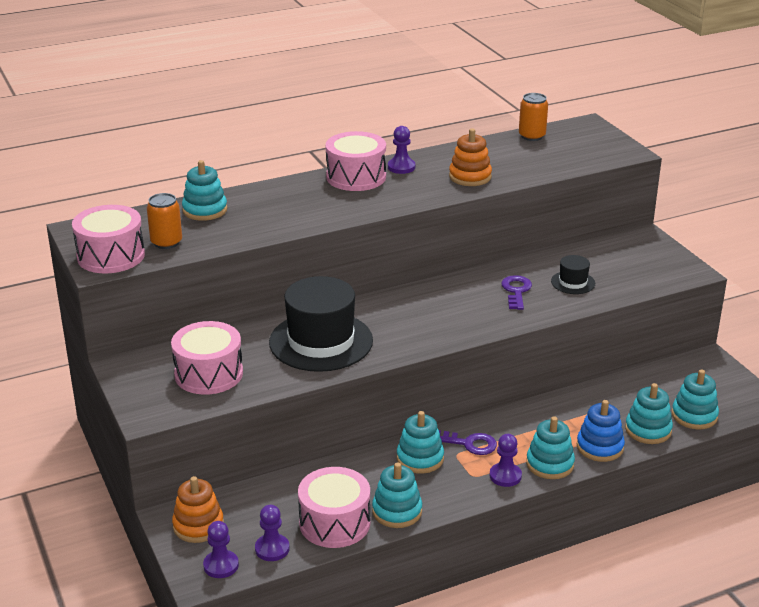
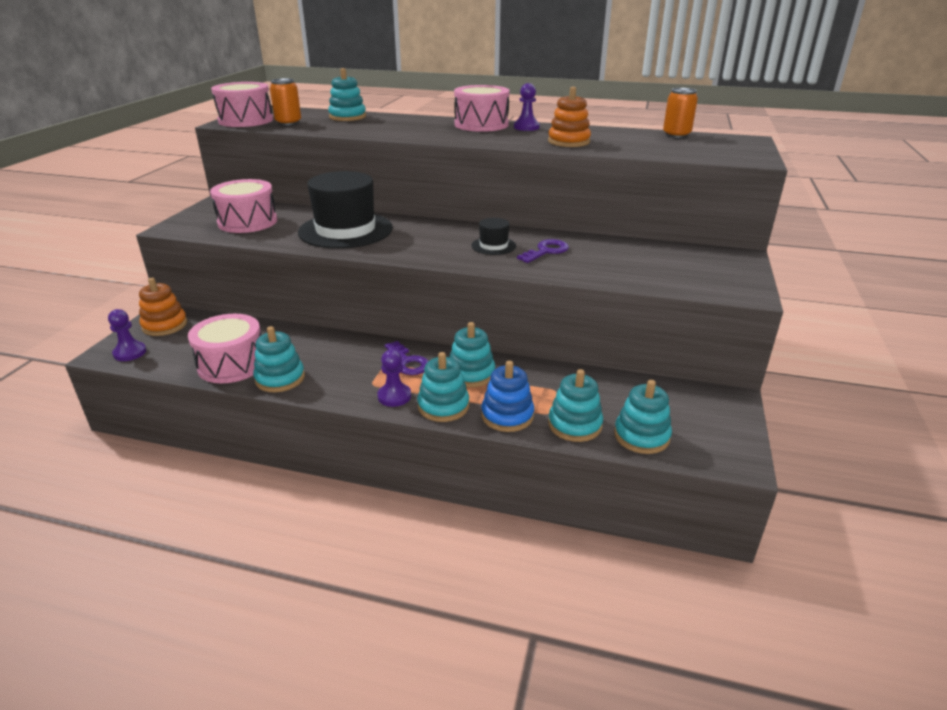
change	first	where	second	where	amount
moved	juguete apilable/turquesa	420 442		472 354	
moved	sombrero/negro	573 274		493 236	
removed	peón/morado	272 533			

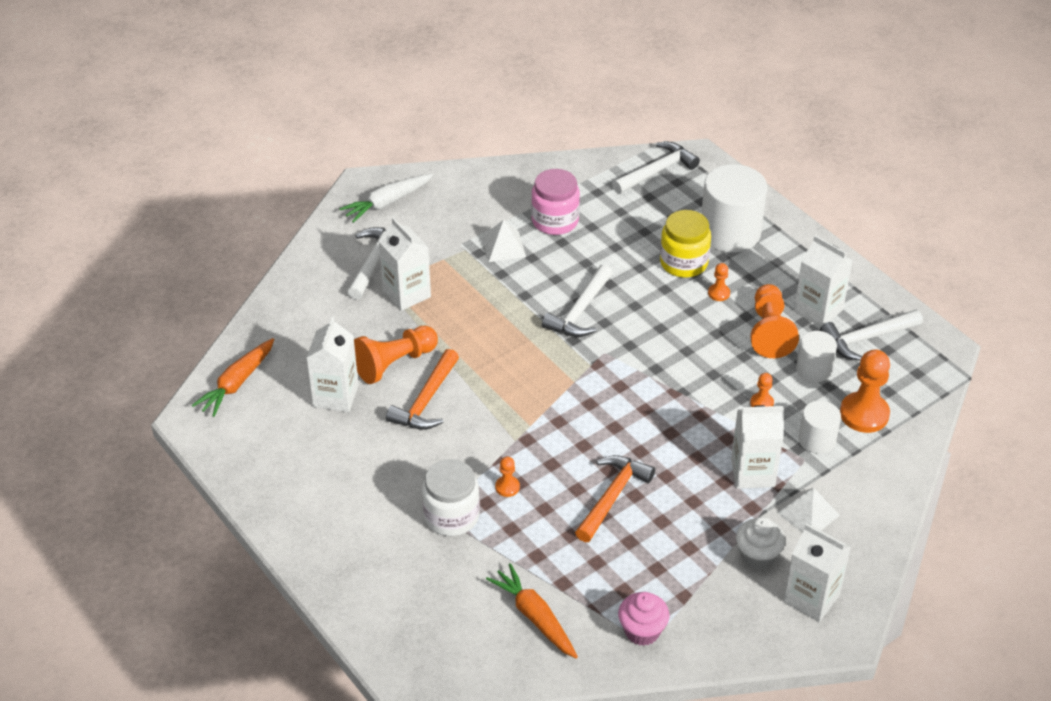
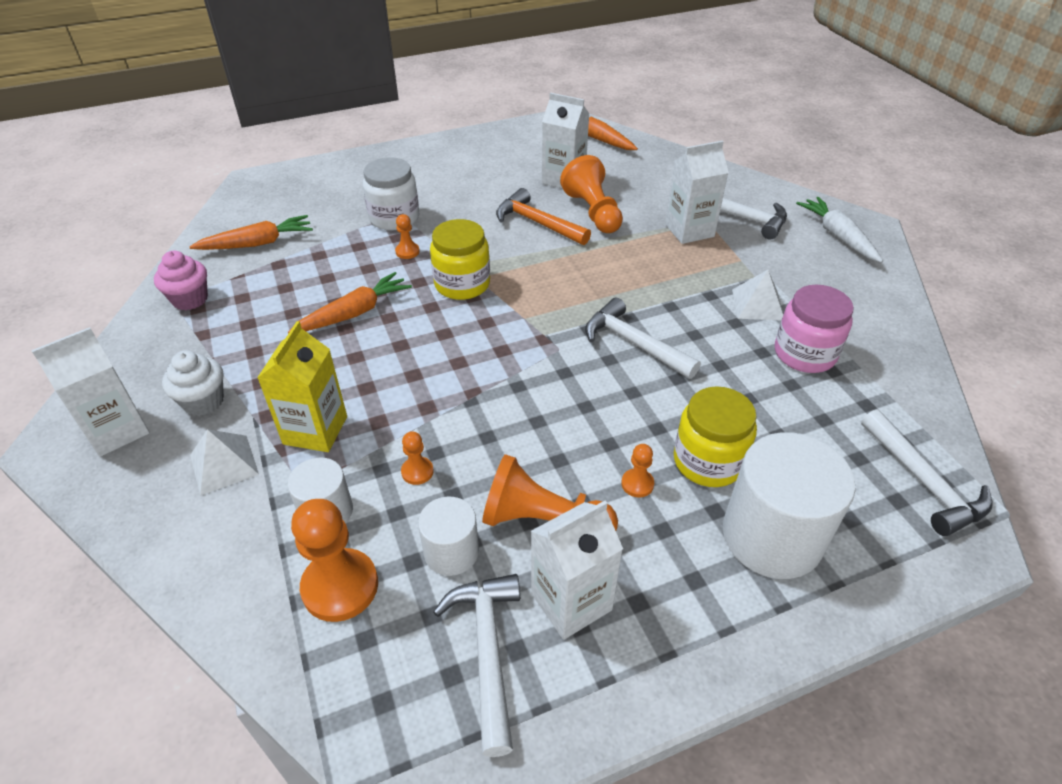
change	first	where	second	where	amount
recoloured	cartón de leche/blanco	757 447	cartón de leche/amarillo	302 386	
replaced	martillo/naranja	615 498	zanahoria/naranja	350 303	
added			tarro/amarillo	460 259	

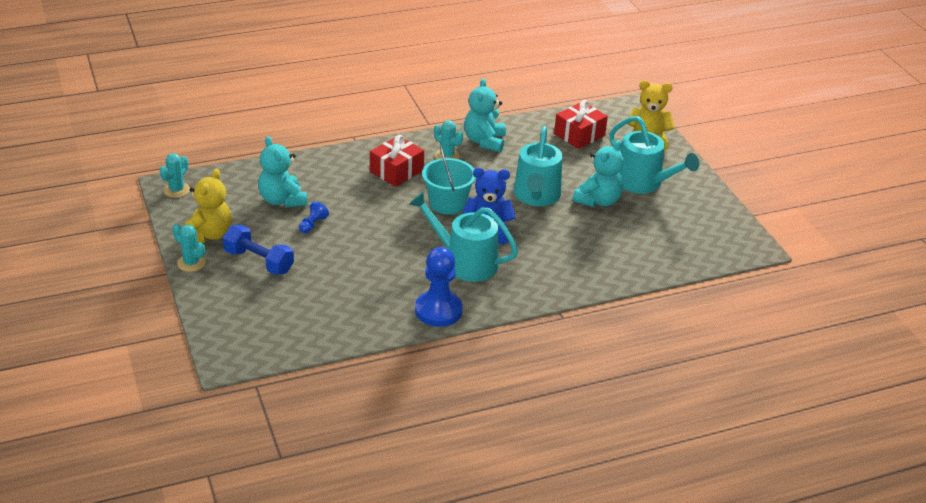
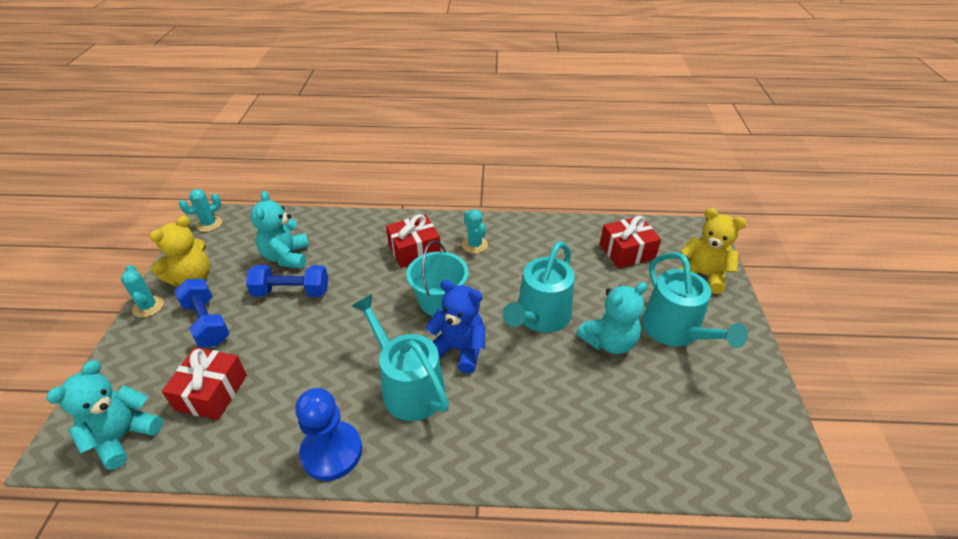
change	first	where	second	where	amount
moved	osito/turquesa	485 115		104 415	
added			regalo/rojo	204 383	
replaced	peón/azul	314 217	mancuerna/azul	287 281	

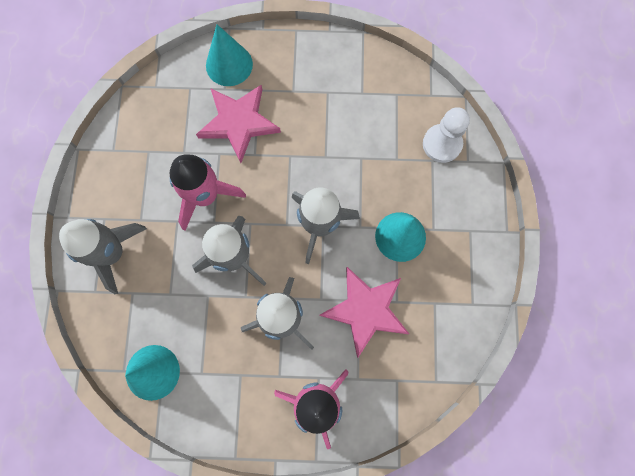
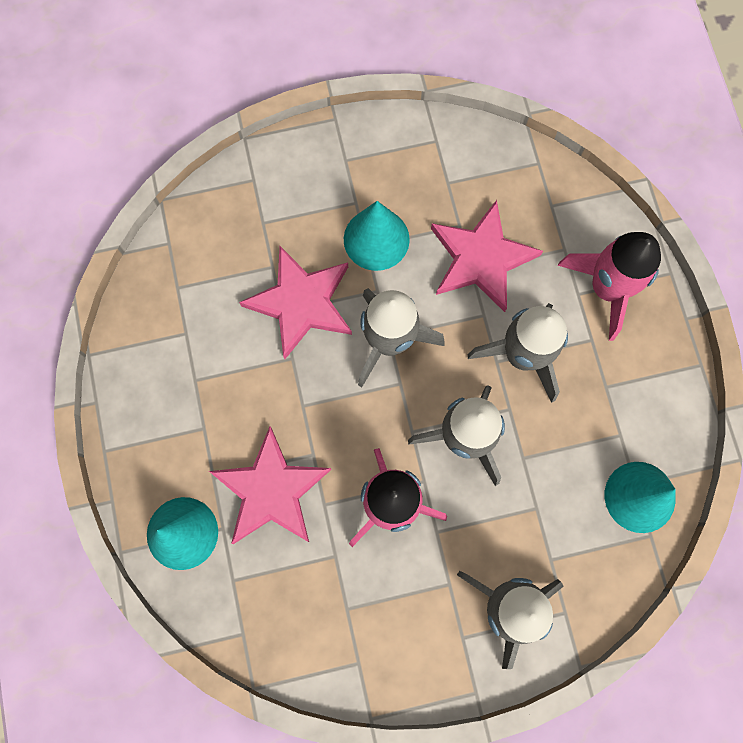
change	first	where	second	where	amount
added			estrella/rosa	295 302	
removed	peón/blanco	446 135			

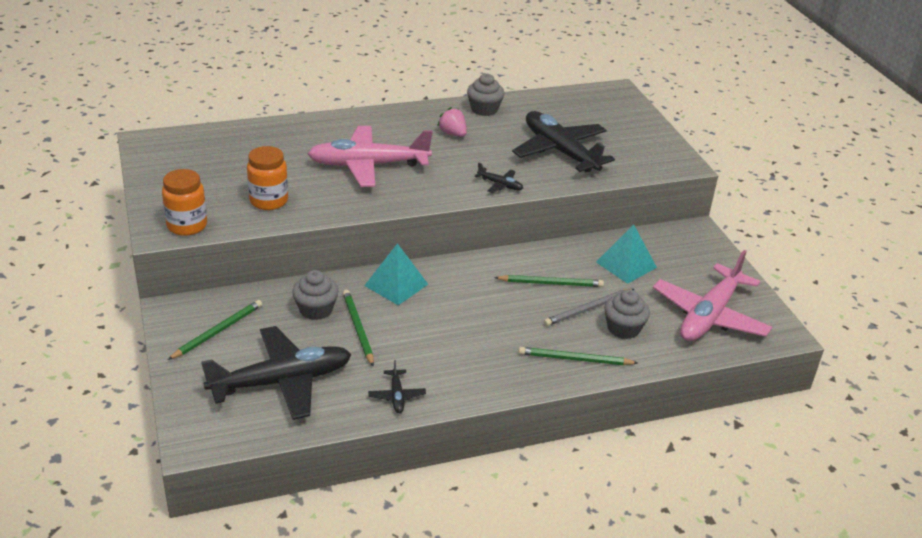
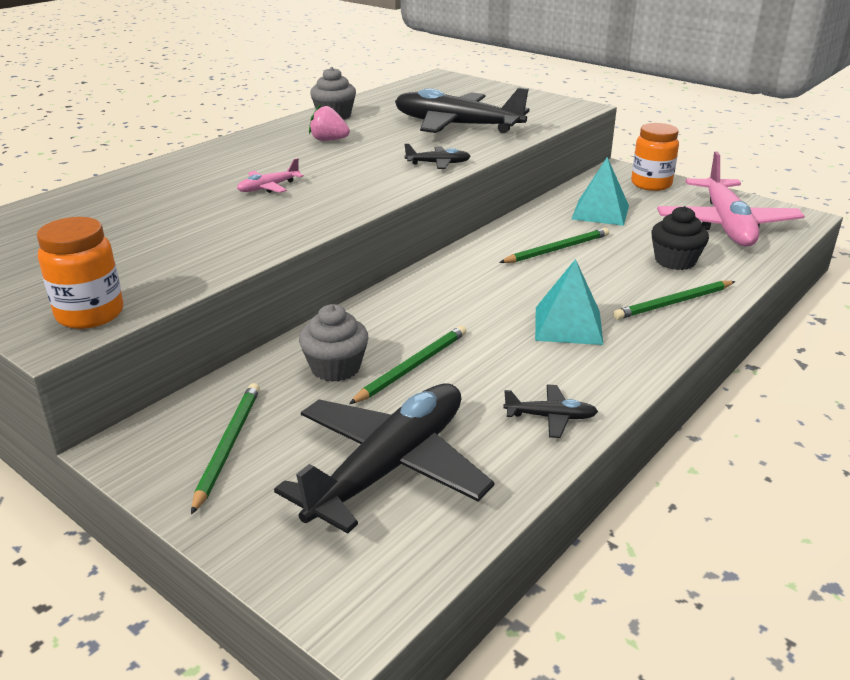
change	first	where	second	where	amount
resized	avión/rosa	370 156		270 175	x0.42
turned	lápiz/verde	358 328		408 365	90 degrees clockwise
turned	avión/negro	397 386		550 411	45 degrees counterclockwise
moved	pirámide/turquesa	396 274		569 302	
moved	tarro/naranja	267 178		655 157	
recoloured	magdalena/gris	627 314	magdalena/negro	680 238	
removed	lápiz/gris	589 307			

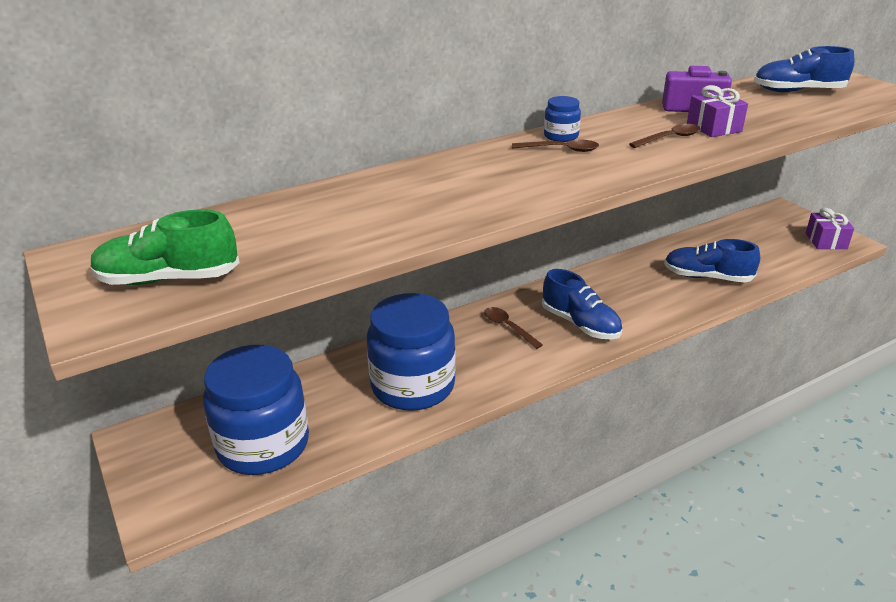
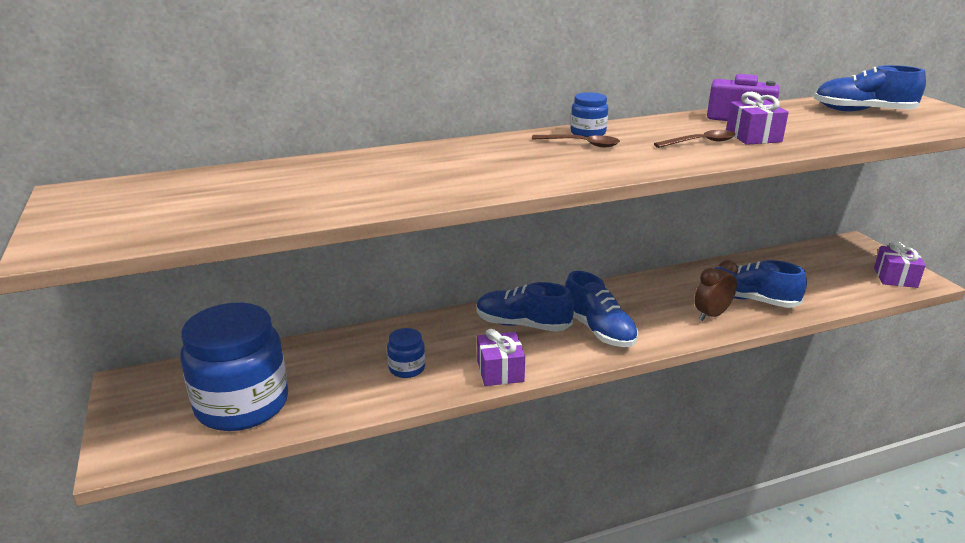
change	first	where	second	where	amount
resized	tarro/azul	411 352		406 353	x0.43
replaced	cuchara/marrón	513 328	zapato/azul	525 307	
added			regalo/morado	501 357	
added			despertador/marrón	716 290	
removed	zapato/verde	165 247			

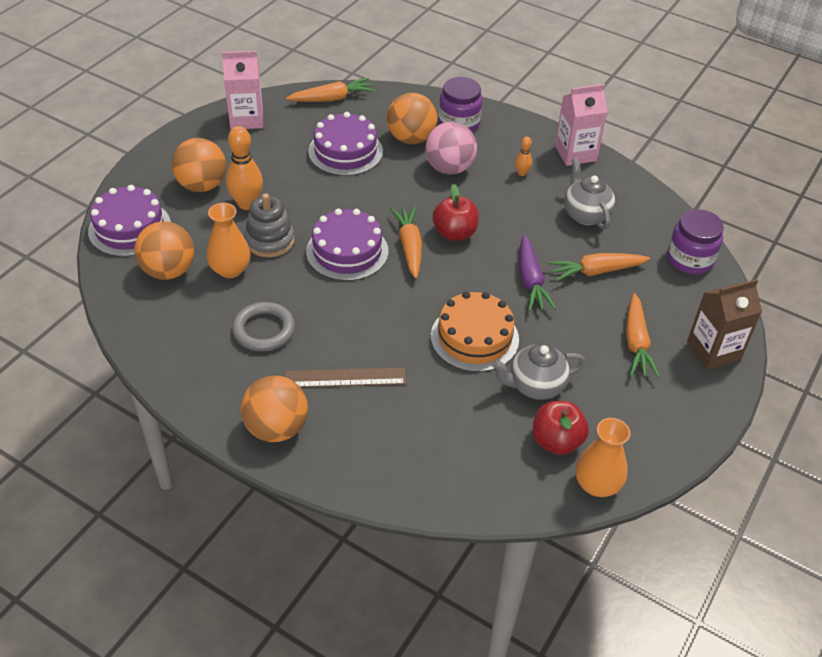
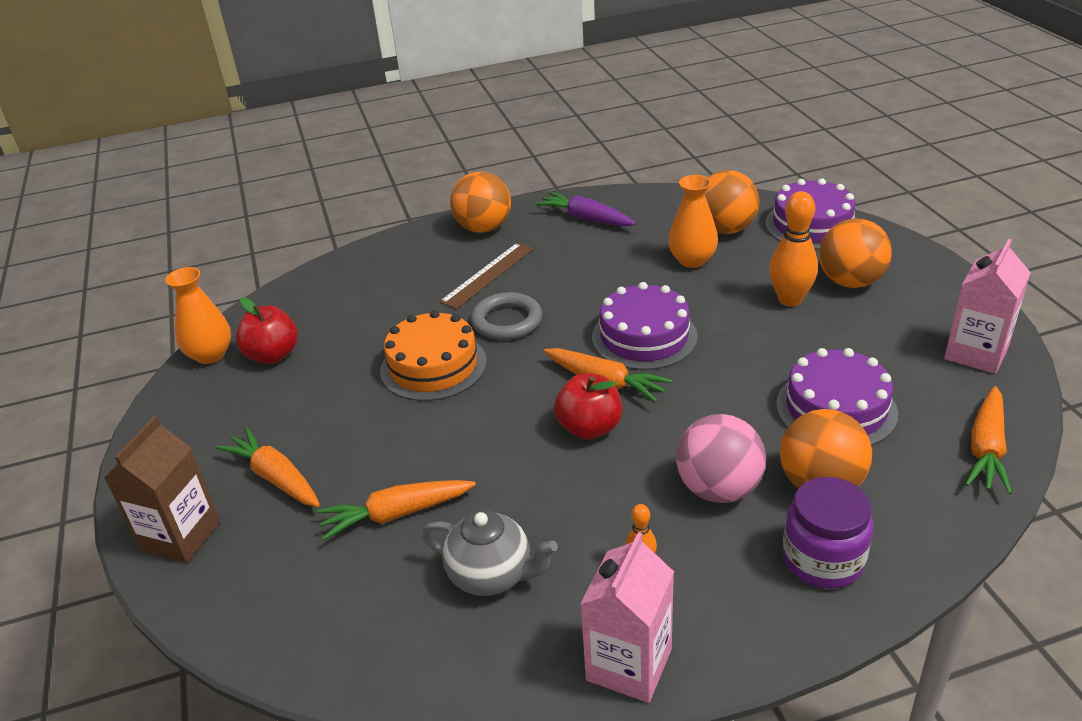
change	first	where	second	where	amount
turned	zanahoria/naranja	599 267		396 510	135 degrees counterclockwise
moved	anillo/gris	263 327		506 316	
moved	zanahoria/morado	537 273		585 208	
removed	juguete apilable/gris	269 225			
removed	tetera/gris	539 372			
removed	tarro/morado	695 241			

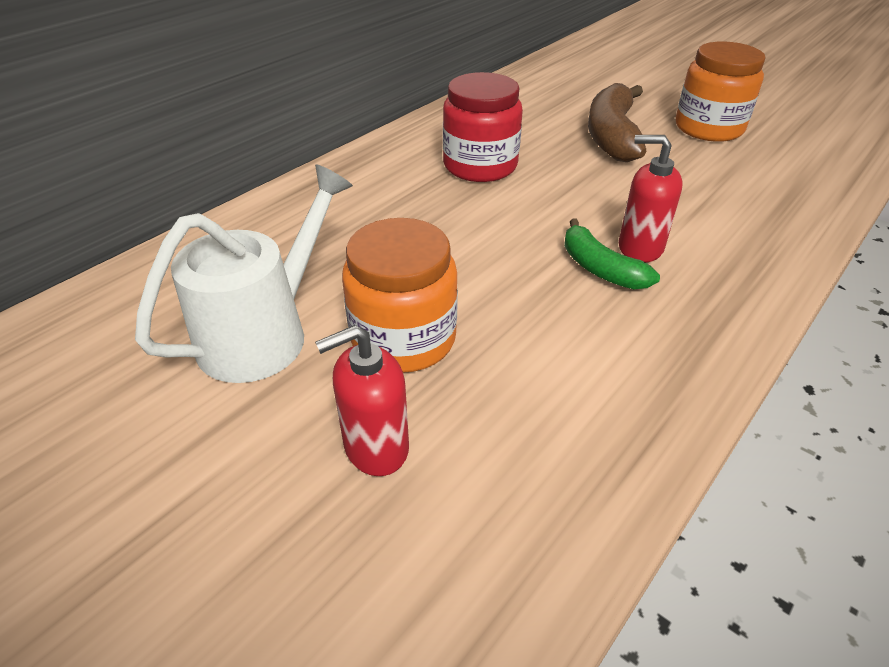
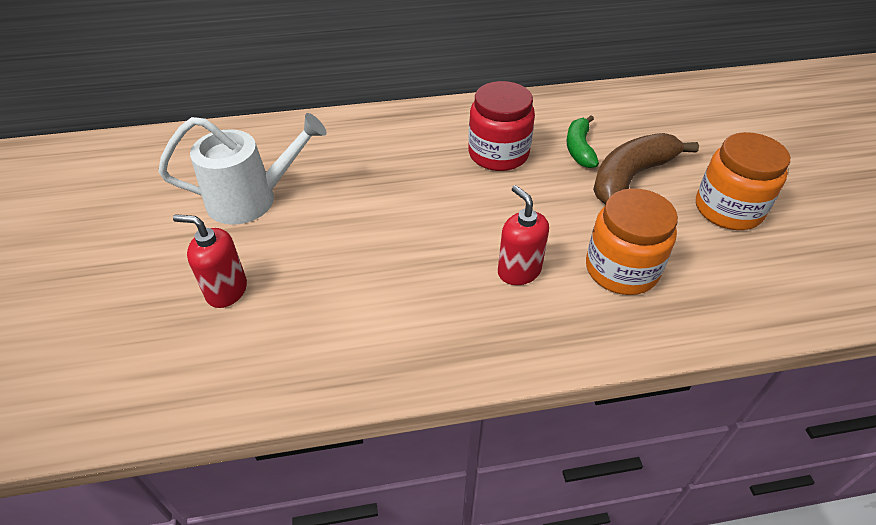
change	first	where	second	where	amount
moved	plátano/verde	612 253		582 141	
moved	tarro/naranja	400 295		632 241	

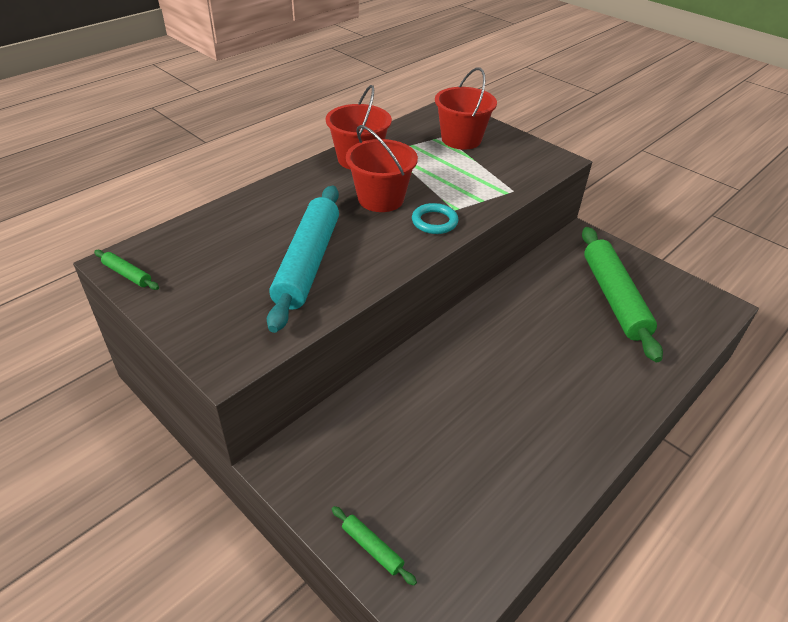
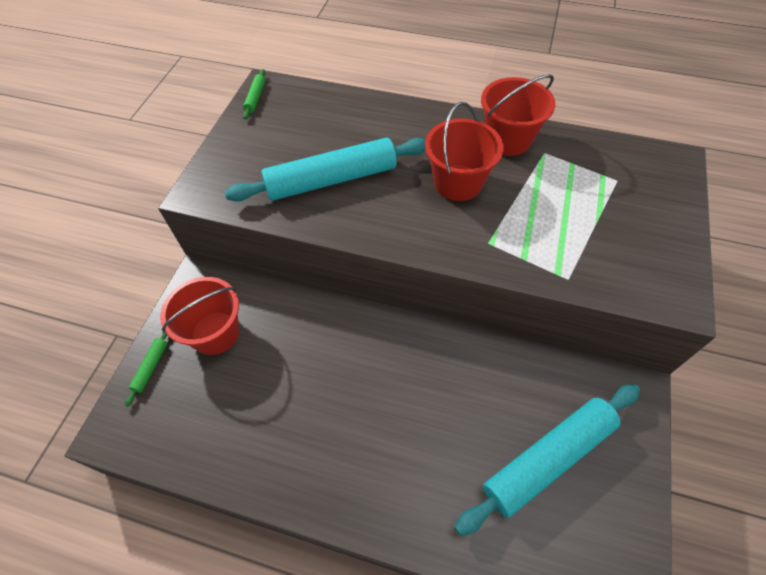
change	first	where	second	where	amount
moved	balde/rojo	466 109		199 316	
recoloured	rodillo/verde	622 294	rodillo/turquesa	547 460	
removed	anillo/turquesa	435 218			

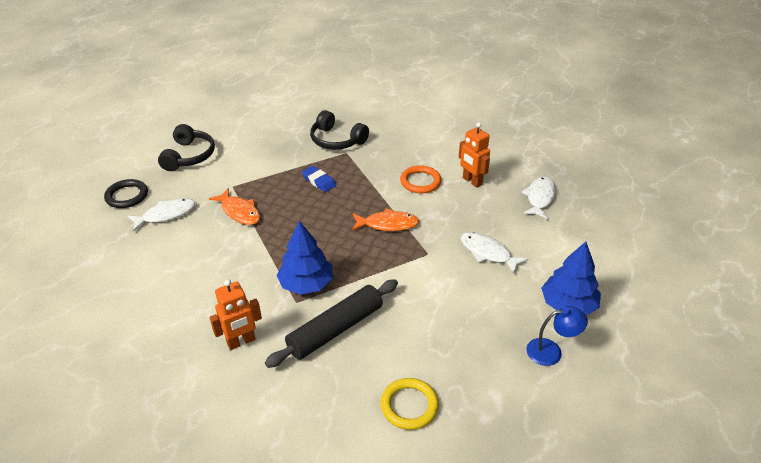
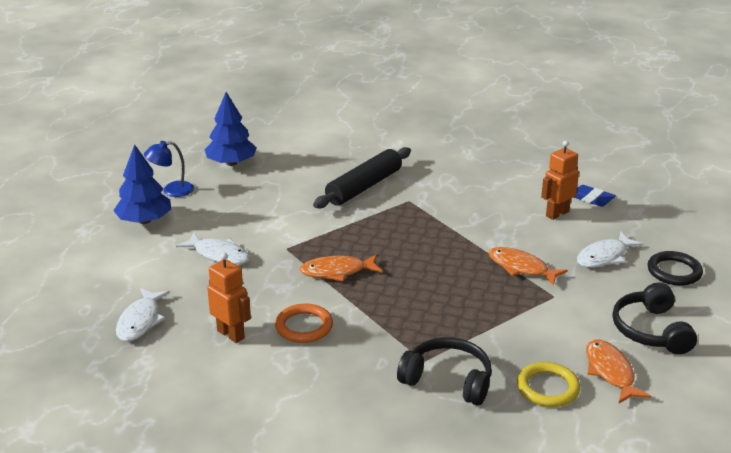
change	first	where	second	where	amount
moved	árbol/azul	305 258		231 129	
moved	anillo/amarillo	410 404		548 384	
moved	robot/naranja	236 314		560 180	
moved	goma de borrar/azul	319 179		594 196	
added			pez/naranja	618 371	

